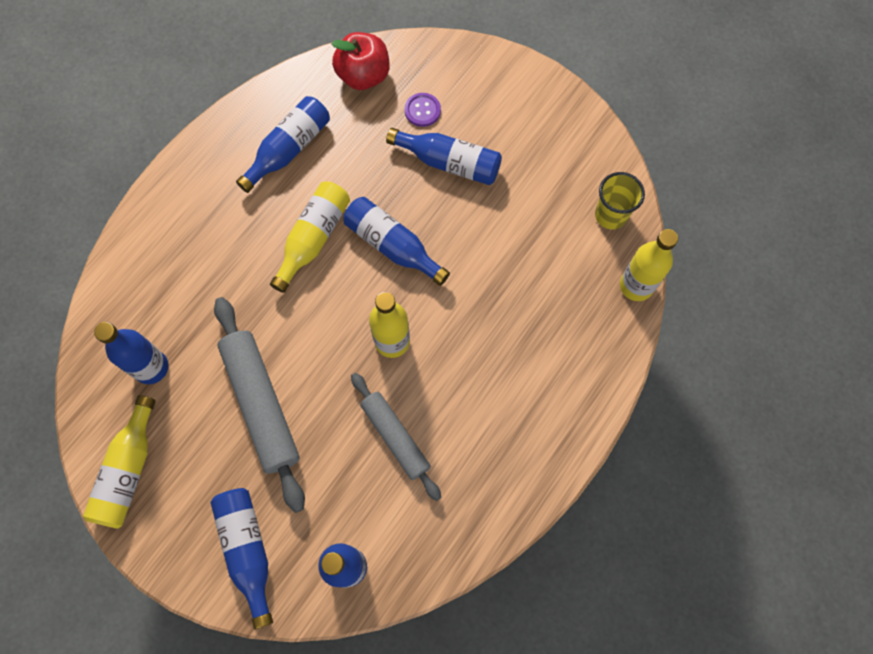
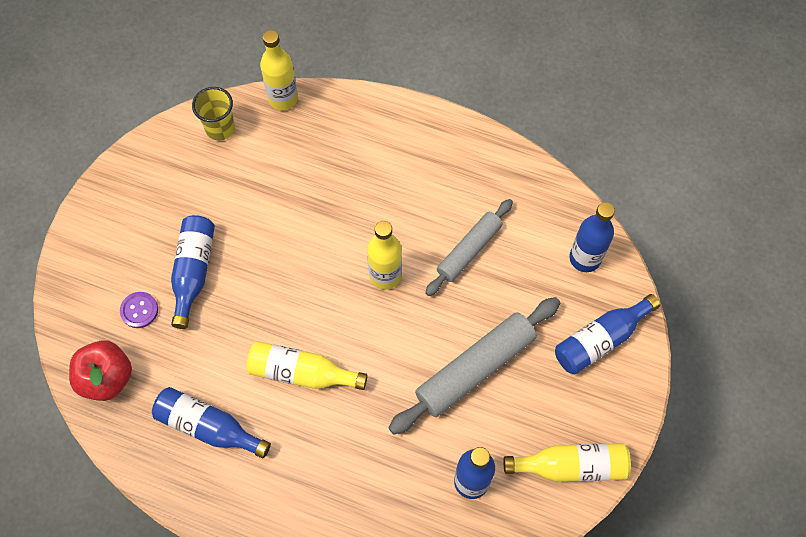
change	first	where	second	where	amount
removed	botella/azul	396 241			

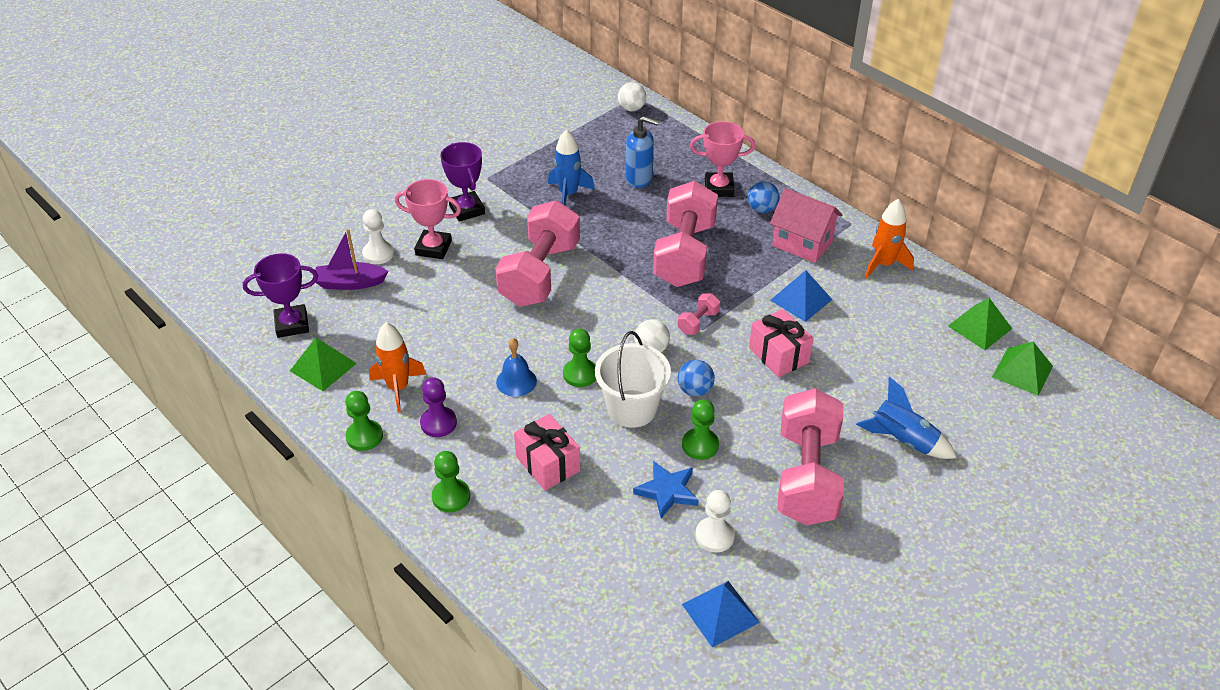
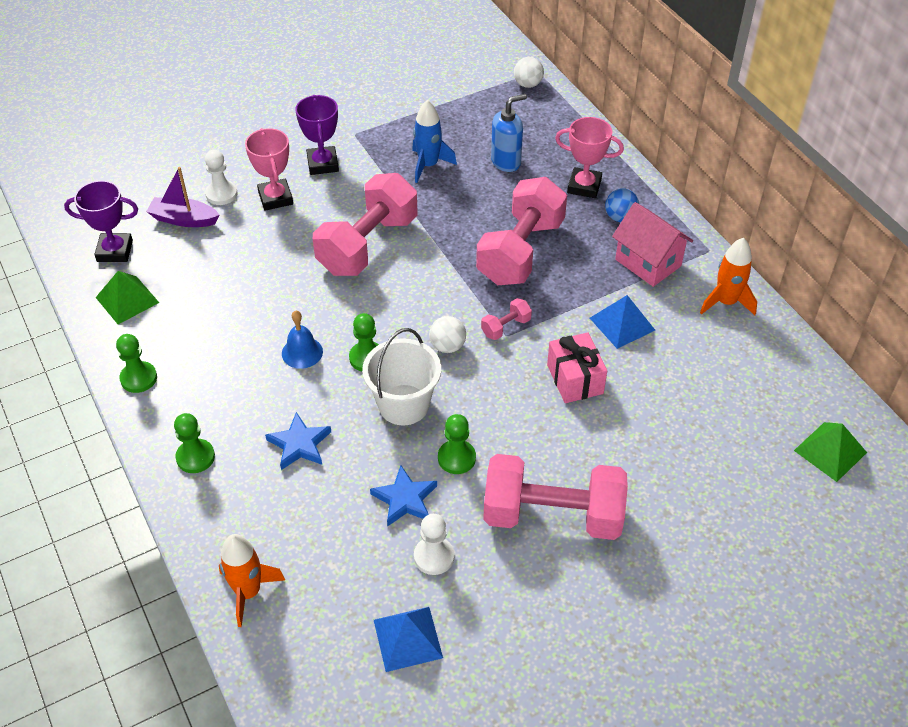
change	first	where	second	where	amount
moved	cohete/naranja	397 367		252 580	
turned	trofeo/rosa	428 219		269 169	45 degrees clockwise
replaced	regalo/rosa	547 452	estrella/azul	298 441	
turned	mancuerna/rosa	811 457		555 497	75 degrees clockwise
turned	dispensador de jabón/azul	642 152		509 133	60 degrees counterclockwise
removed	peón/morado	438 407			
removed	pelota/azul	696 378			
removed	cohete/azul	906 418			
removed	pirámide/verde	980 324			

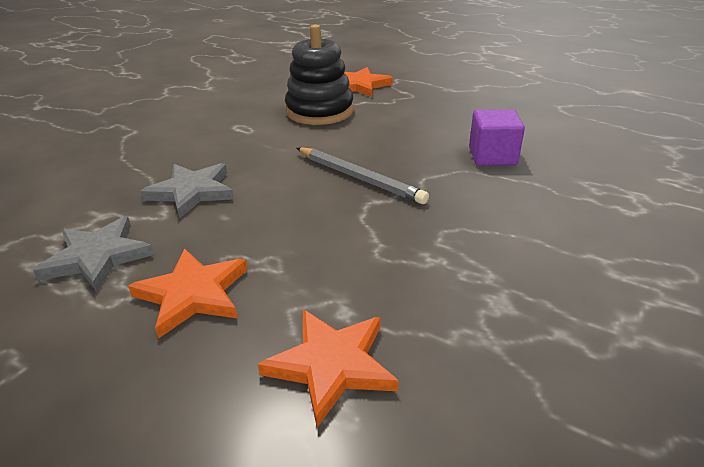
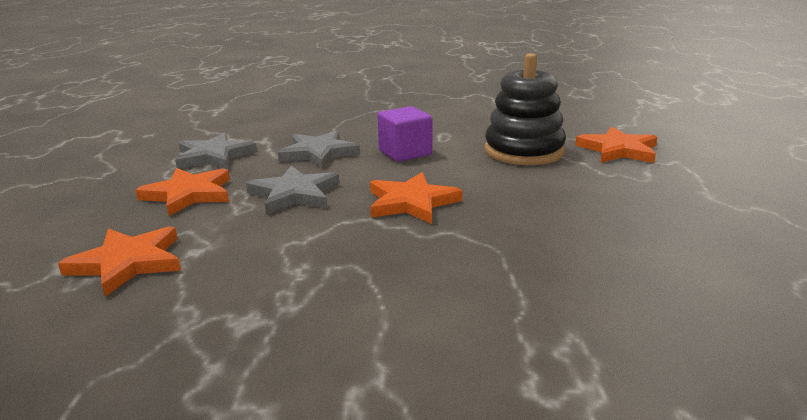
change	first	where	second	where	amount
added			estrella/gris	292 189	
replaced	lápiz/gris	363 175	estrella/naranja	416 198	
moved	cubo/morado	497 137		405 134	

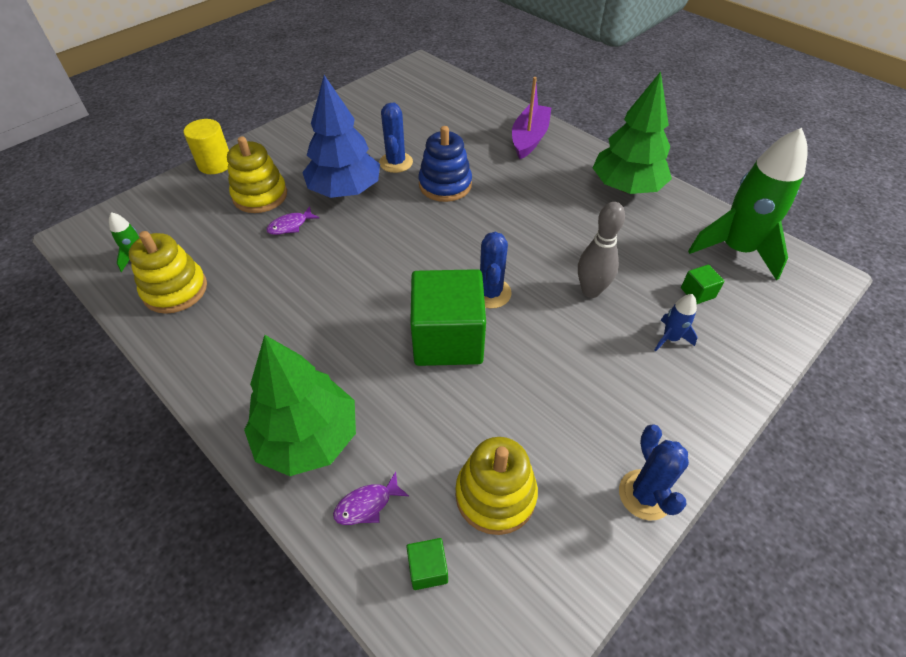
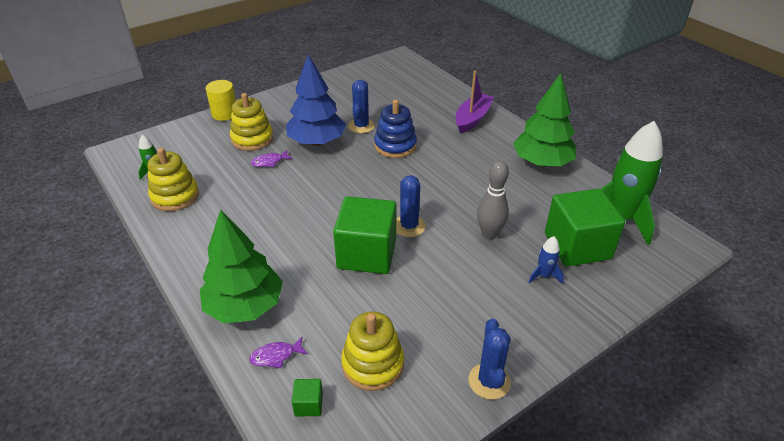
change	first	where	second	where	amount
resized	cubo/verde	702 284		585 227	x2.48

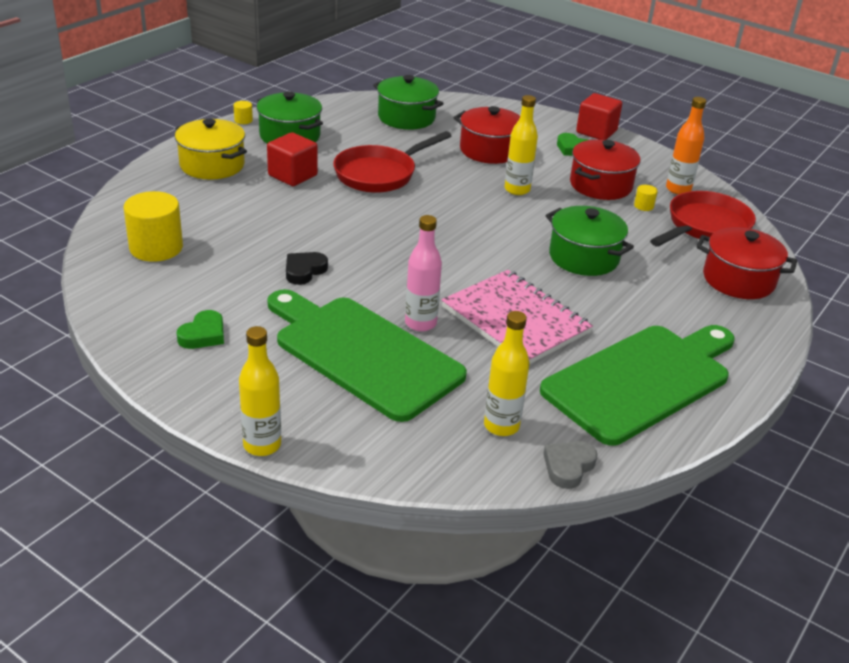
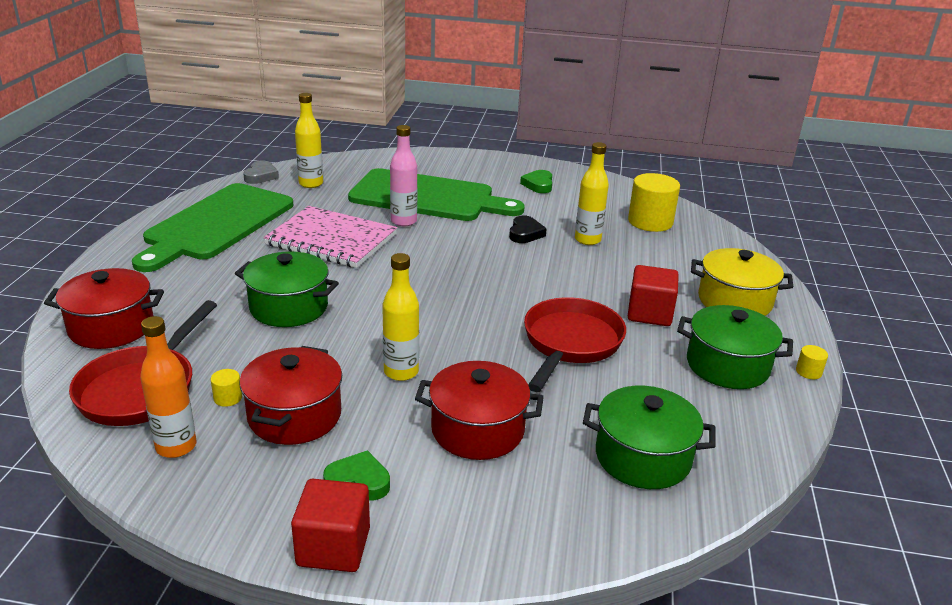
change	first	where	second	where	amount
moved	botella/amarillo	260 391		592 193	

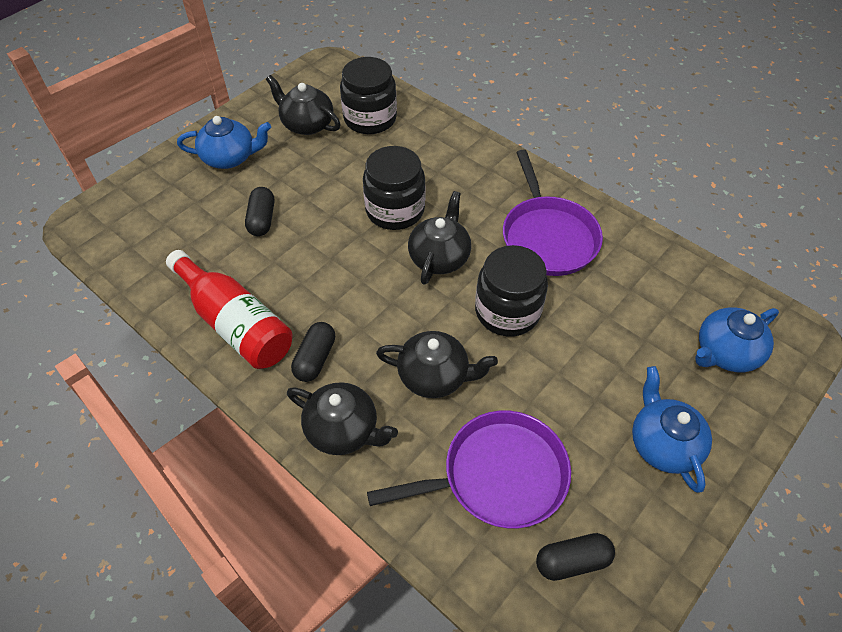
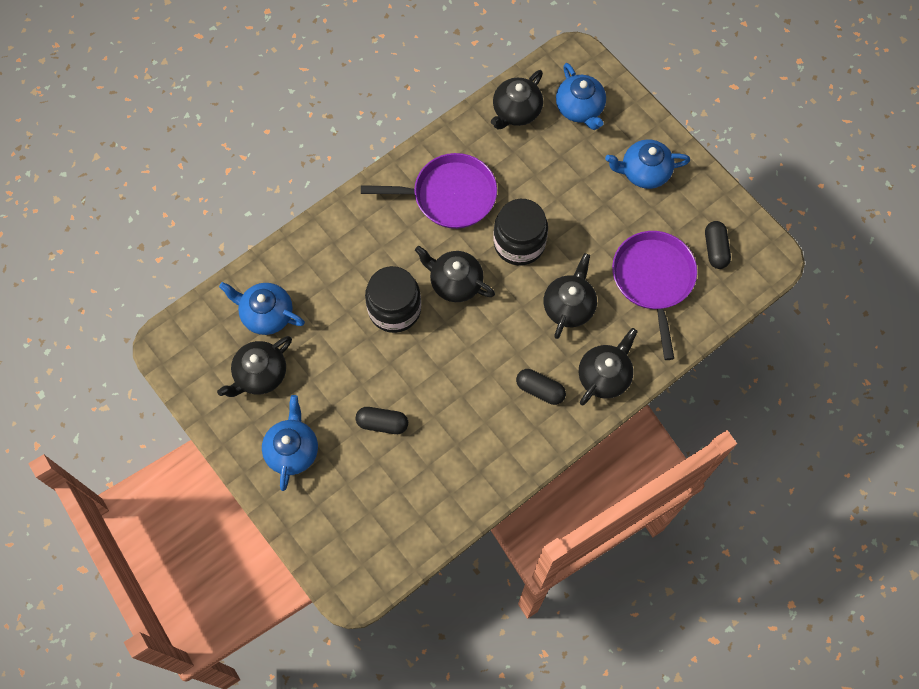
change	first	where	second	where	amount
replaced	tarro/negro	368 95	tetera/azul	262 308	
added			tetera/negro	517 99	
removed	botella/rojo	229 309			

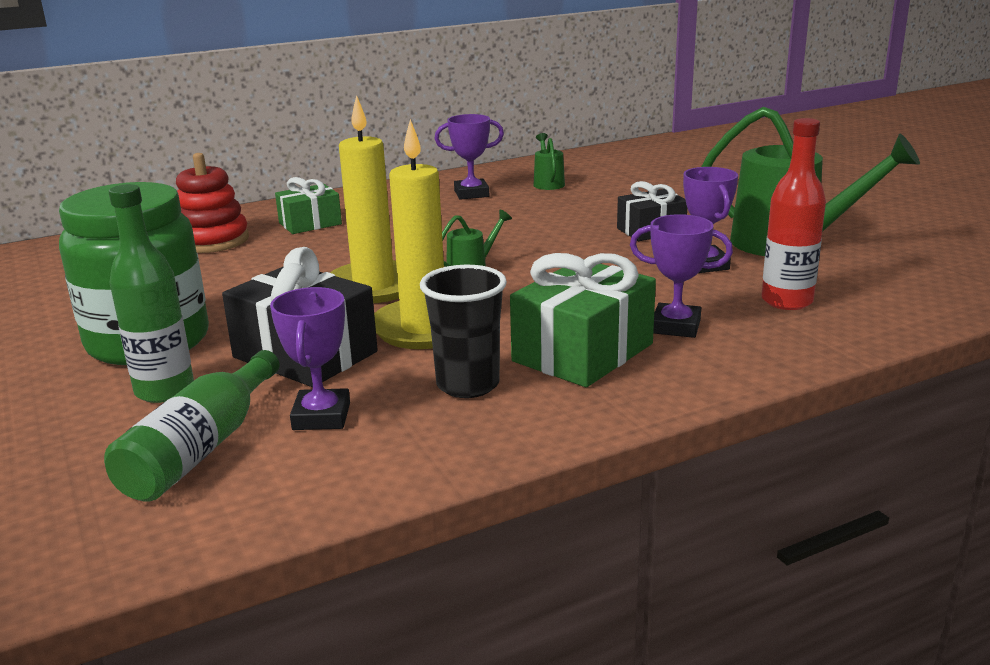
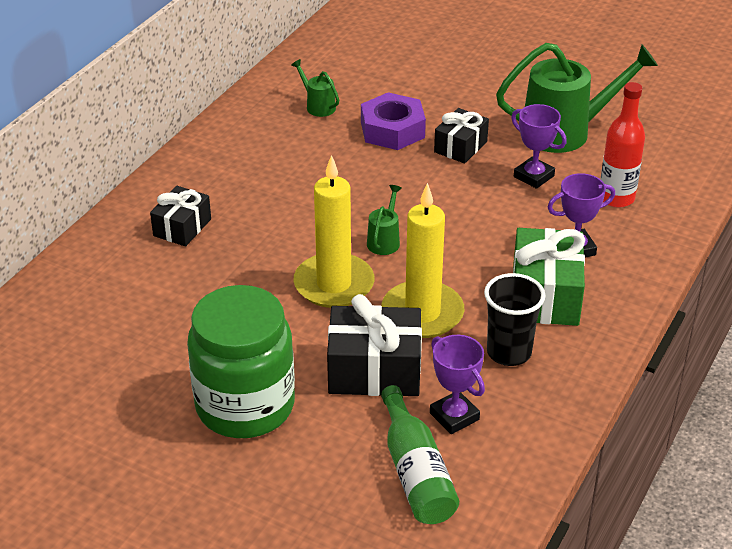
change	first	where	second	where	amount
recoloured	regalo/verde	308 205	regalo/negro	180 216	
added			tuerca/morado	393 121	
removed	botella/verde	151 293			
removed	juguete apilable/rojo	212 203			
removed	trofeo/morado	469 157			

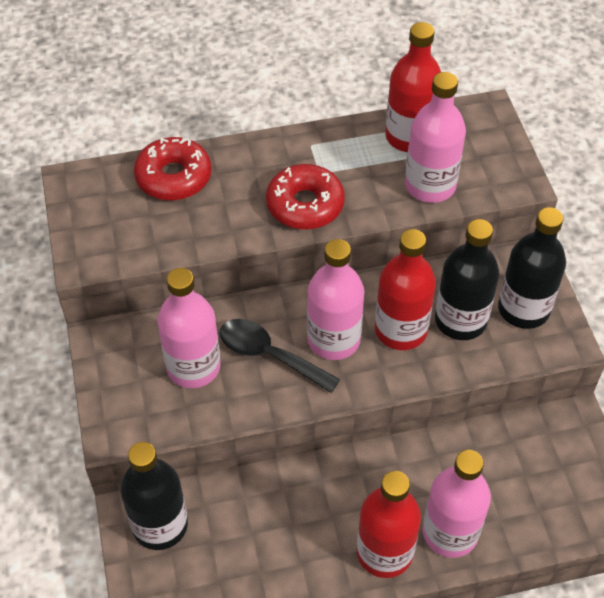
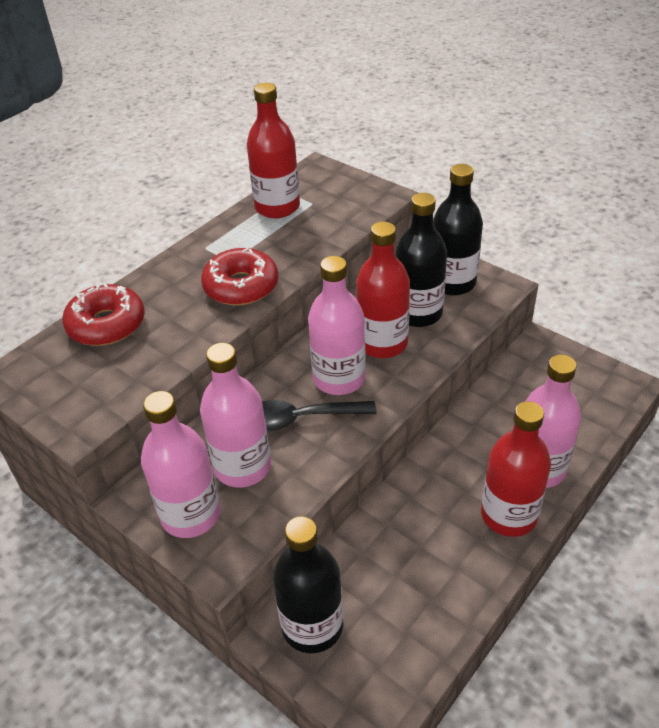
change	first	where	second	where	amount
moved	botella/rosa	435 137		181 464	

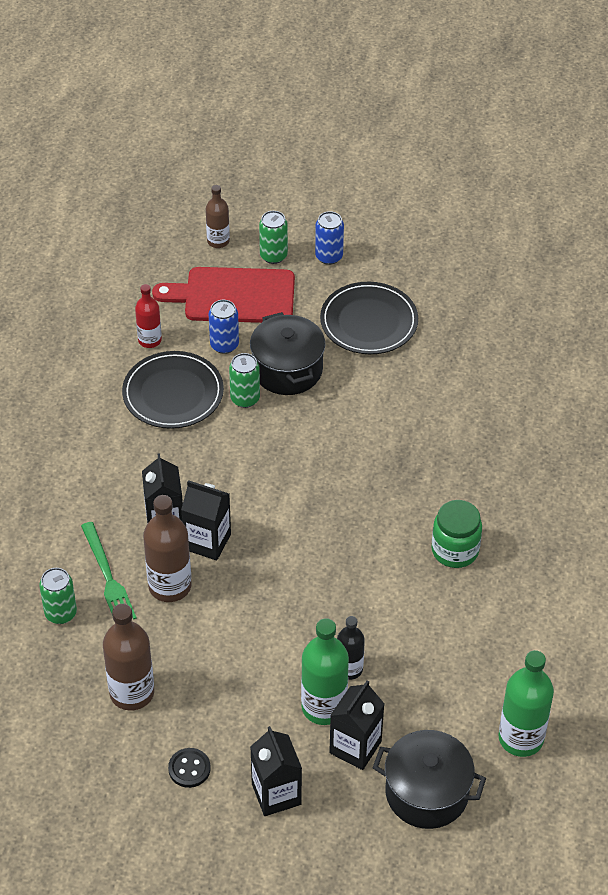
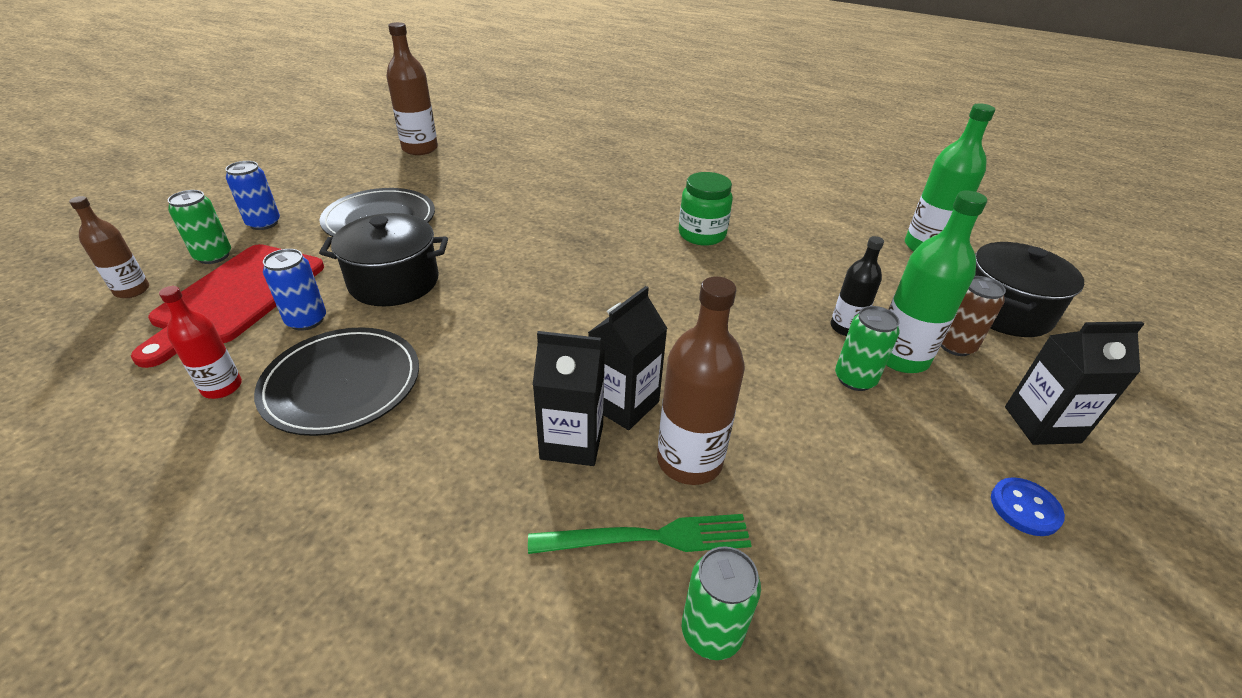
change	first	where	second	where	amount
moved	botella/marrón	128 657		412 88	
moved	lata/verde	244 380		867 348	
replaced	cartón de leche/negro	357 725	lata/marrón	973 316	
recoloured	botón/negro	189 768	botón/azul	1028 506	

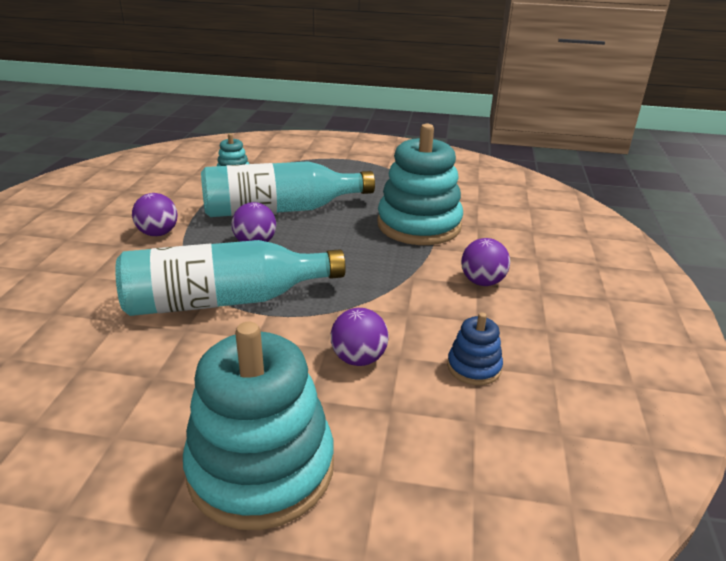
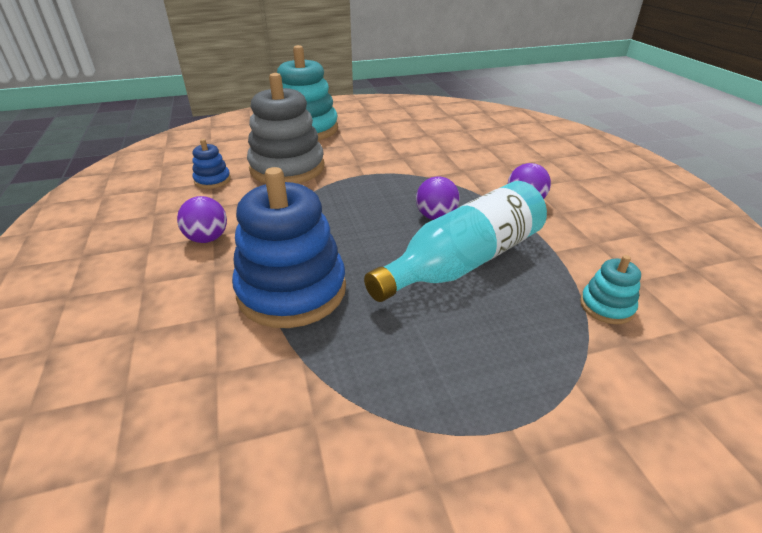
change	first	where	second	where	amount
recoloured	juguete apilable/turquesa	420 184	juguete apilable/azul	289 247	
replaced	pelota/morado	360 337	juguete apilable/gris	285 128	
removed	botella/turquesa	230 278			

